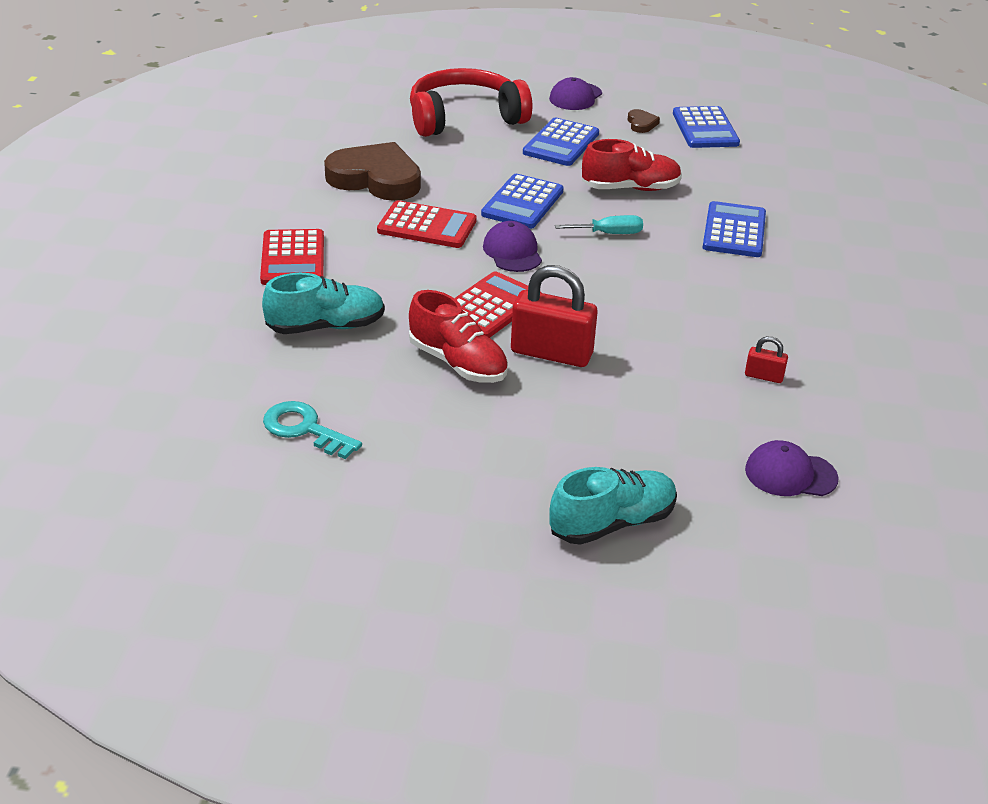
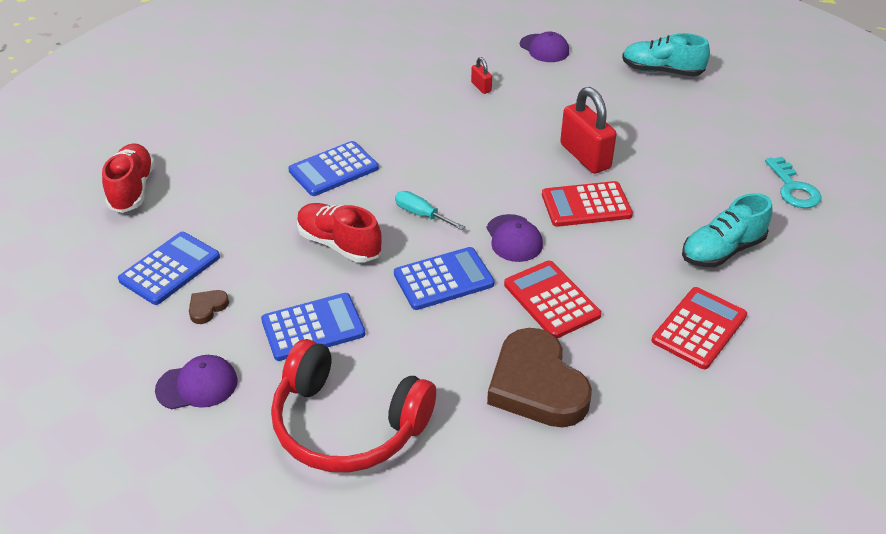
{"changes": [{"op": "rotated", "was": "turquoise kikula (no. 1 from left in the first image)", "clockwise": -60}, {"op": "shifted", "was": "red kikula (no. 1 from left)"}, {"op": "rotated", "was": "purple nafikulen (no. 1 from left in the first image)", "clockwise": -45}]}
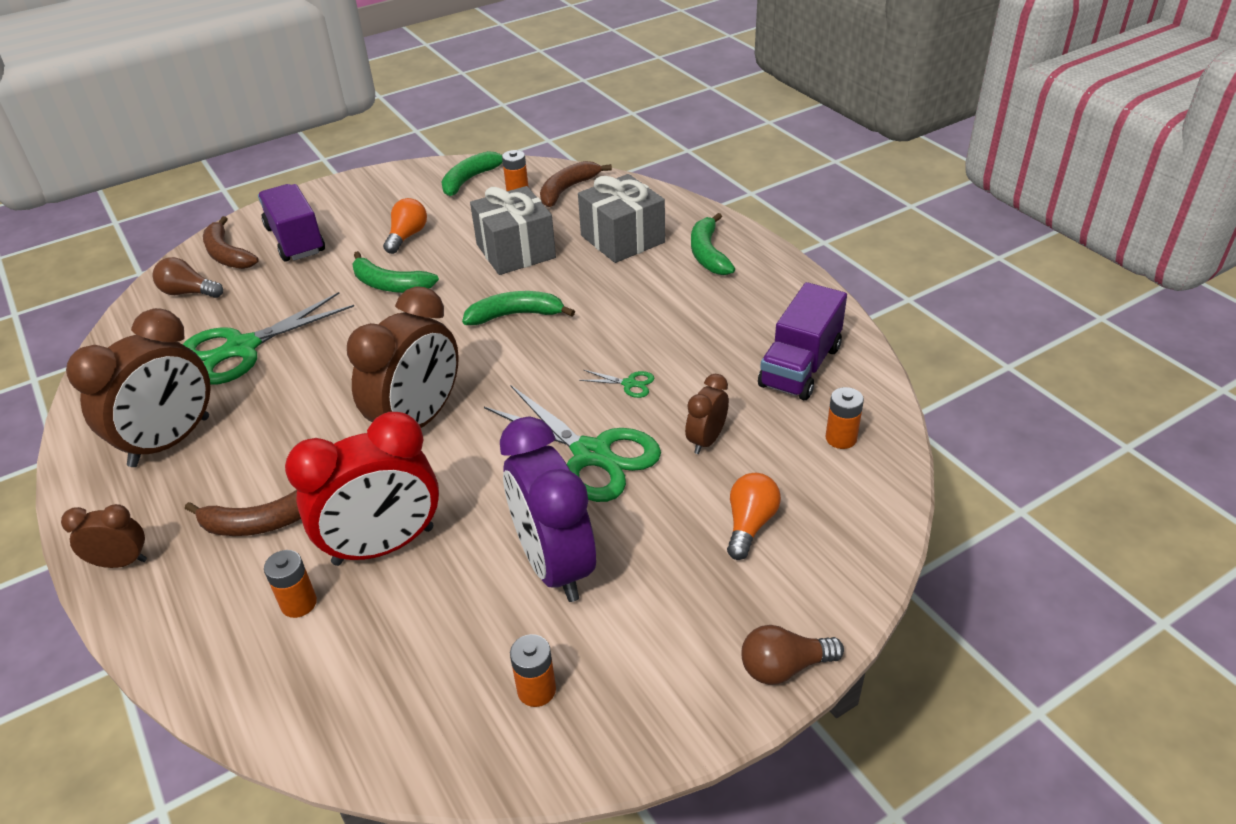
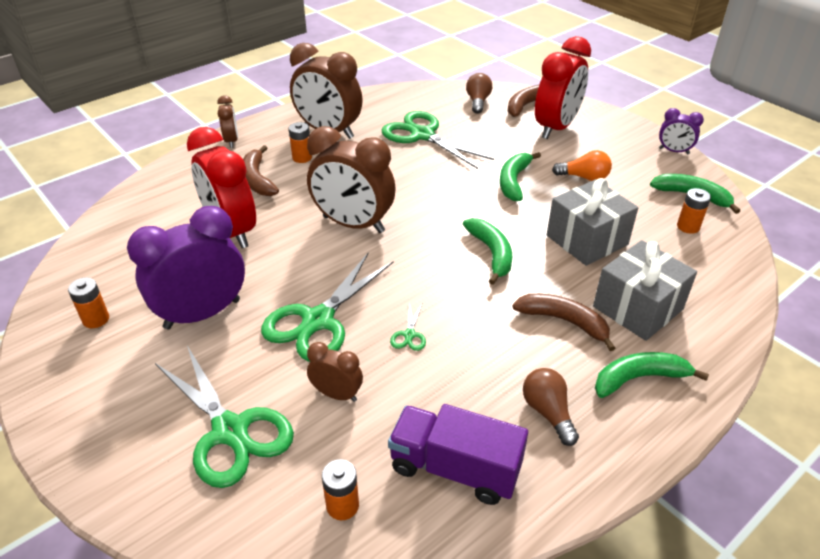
{"changes": [{"op": "swapped", "was": "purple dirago (no. 1 from left)", "now": "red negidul (no. 2 from left)"}, {"op": "shifted", "was": "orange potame (no. 1 from left in the first image)", "now": "orange potame (no. 2 from left)"}, {"op": "shifted", "was": "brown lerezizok (no. 3 from left)"}, {"op": "swapped", "was": "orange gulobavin (no. 2 from left)", "now": "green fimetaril (no. 1 from left)"}, {"op": "shifted", "was": "brown gulobavin (no. 2 from left)"}, {"op": "new", "now": "purple negidul (no. 2 from left)"}]}
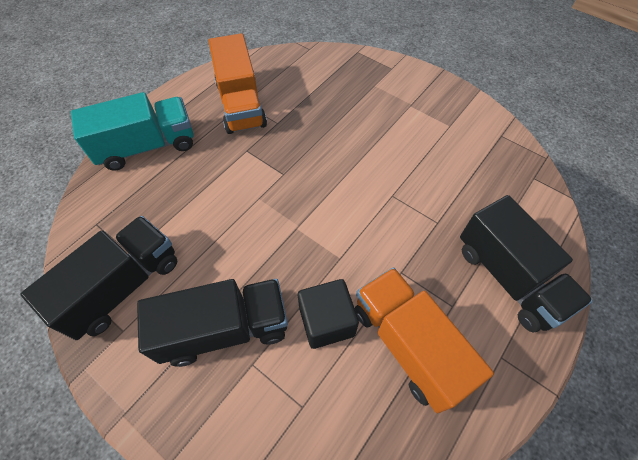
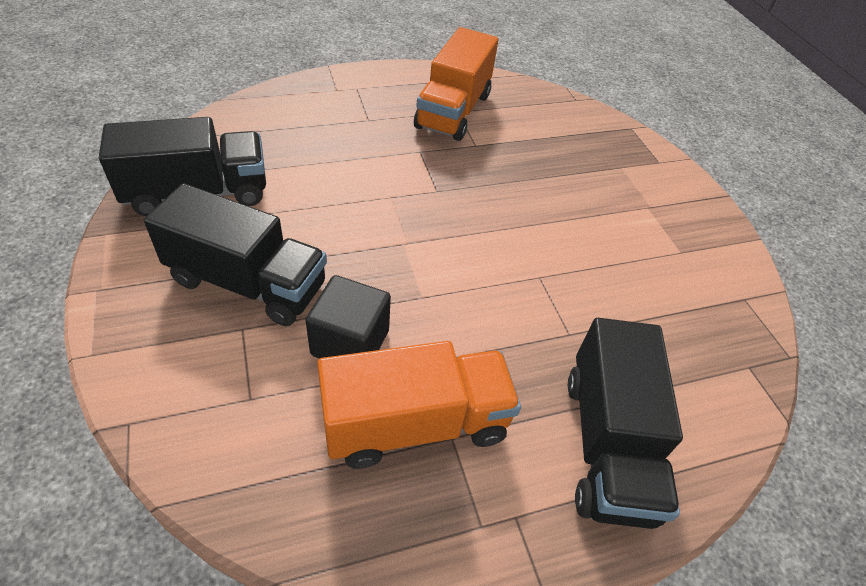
{"changes": [{"op": "gone", "was": "turquoise dirago"}, {"op": "rotated", "was": "orange dirago (no. 2 from left in the first image)", "clockwise": 75}]}
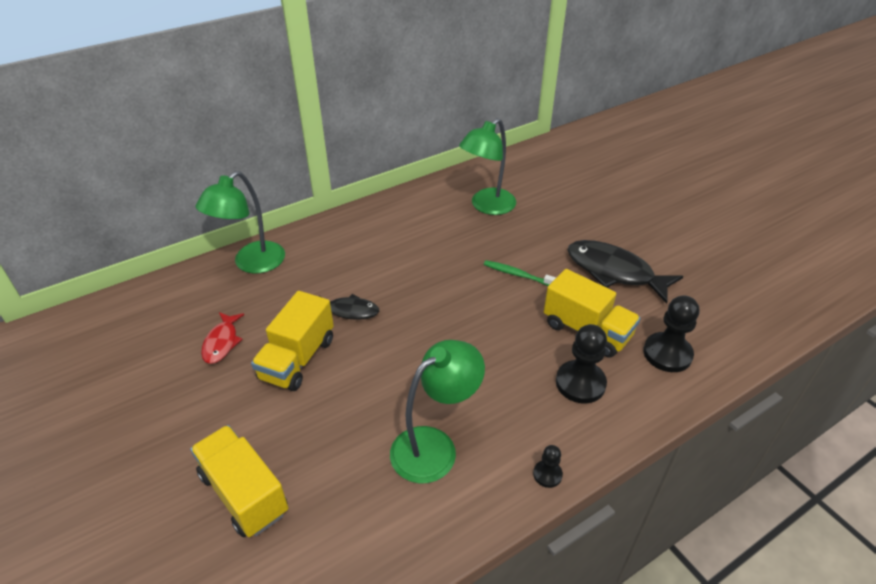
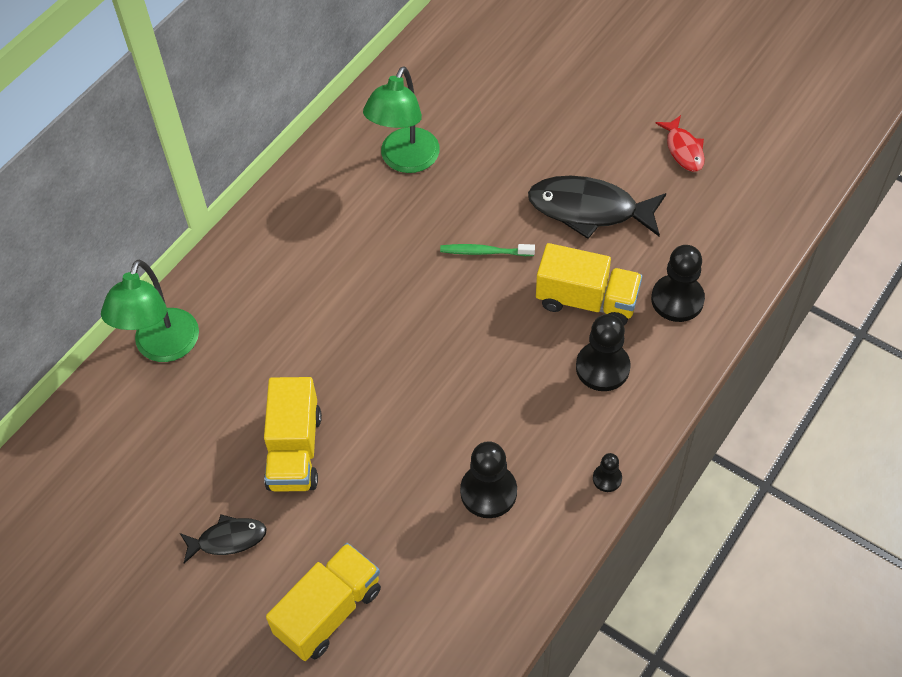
{"changes": [{"op": "rotated", "was": "yellow dirago (no. 1 from left in the first image)", "clockwise": 105}, {"op": "shifted", "was": "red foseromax"}, {"op": "shifted", "was": "black foseromax (no. 1 from left)"}, {"op": "swapped", "was": "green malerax (no. 2 from left)", "now": "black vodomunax (no. 1 from left)"}]}
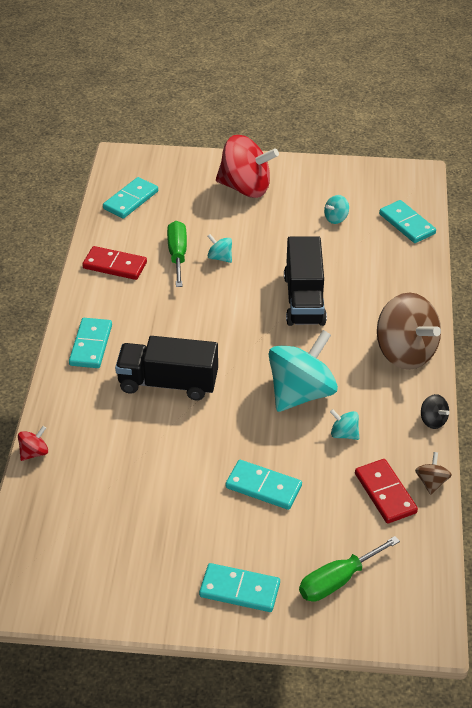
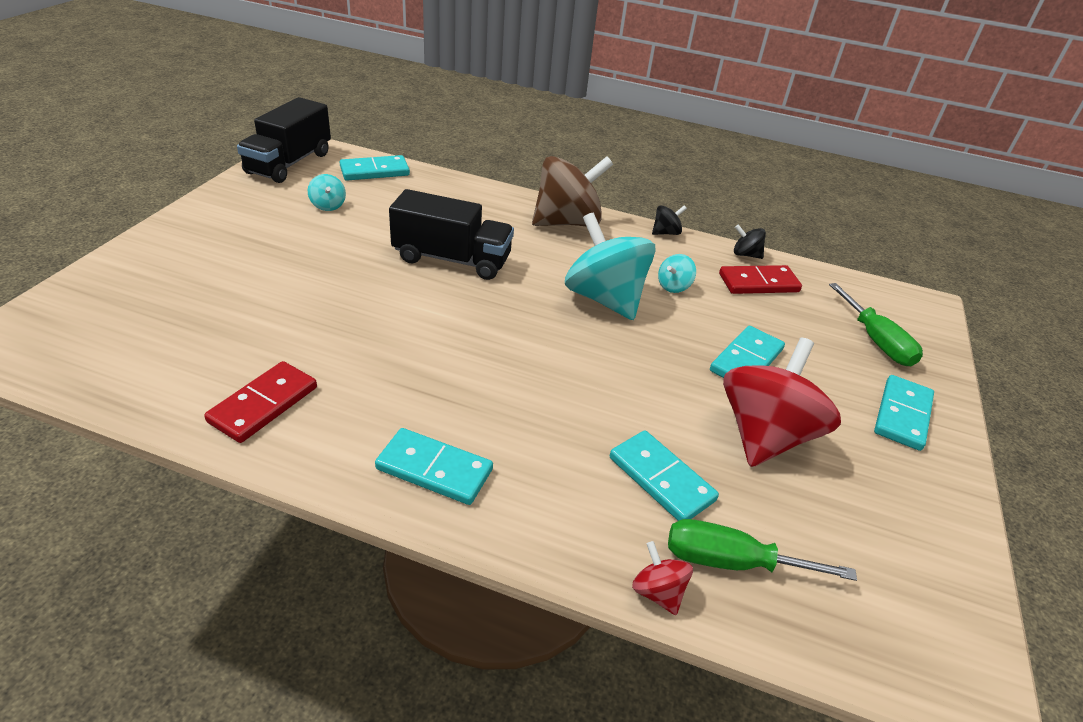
{"changes": [{"op": "shifted", "was": "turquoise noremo (no. 2 from left in the first image)", "now": "turquoise noremo (no. 3 from left)"}, {"op": "shifted", "was": "black dirago (no. 1 from left)"}, {"op": "shifted", "was": "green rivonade (no. 1 from left)"}, {"op": "gone", "was": "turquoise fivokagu (no. 1 from left)"}, {"op": "shifted", "was": "red fivokagu (no. 2 from left)"}, {"op": "repainted", "was": "brown fivokagu (no. 2 from left)", "now": "black fivokagu (no. 2 from left)"}]}
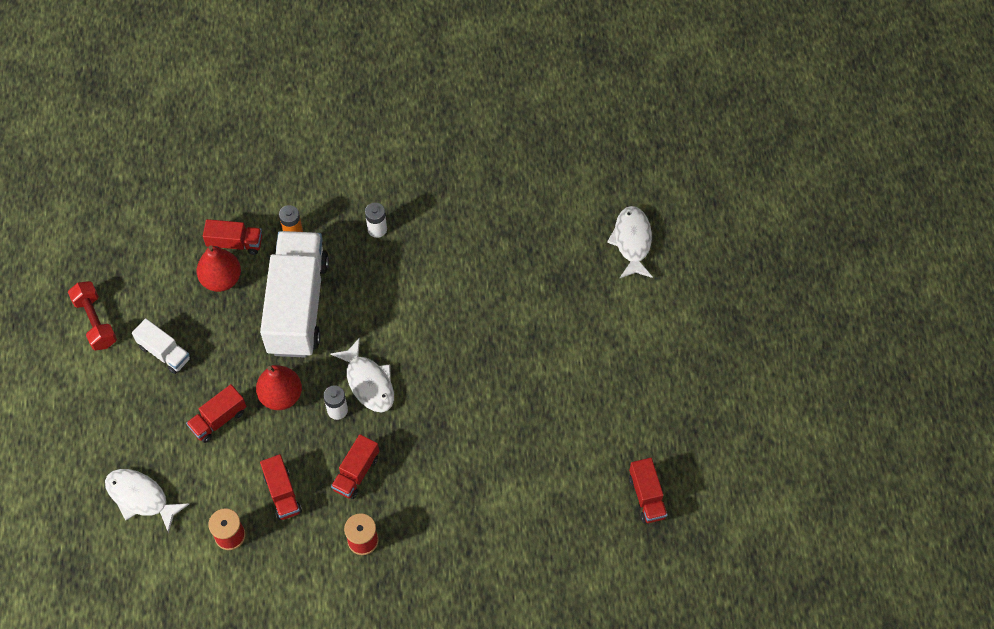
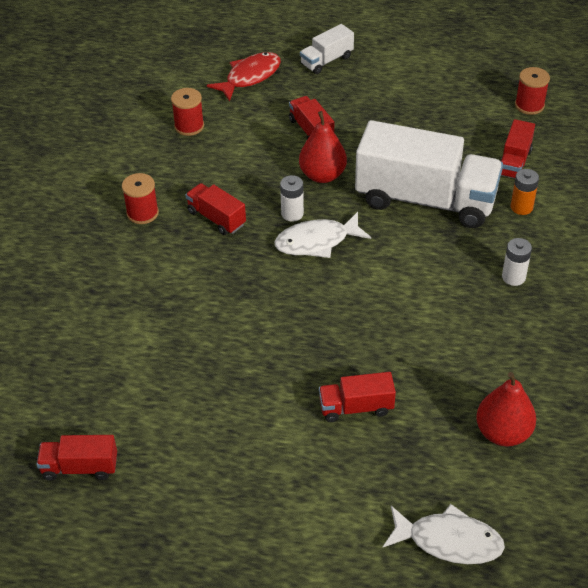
{"changes": [{"op": "gone", "was": "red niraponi"}, {"op": "repainted", "was": "white foseromax (no. 1 from left)", "now": "red foseromax"}, {"op": "shifted", "was": "white dirago (no. 1 from left)"}, {"op": "shifted", "was": "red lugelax (no. 1 from left in the first image)", "now": "red lugelax (no. 2 from left)"}, {"op": "shifted", "was": "red dirago (no. 3 from left in the first image)", "now": "red dirago (no. 4 from left)"}, {"op": "new", "now": "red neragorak (no. 3 from left)"}]}
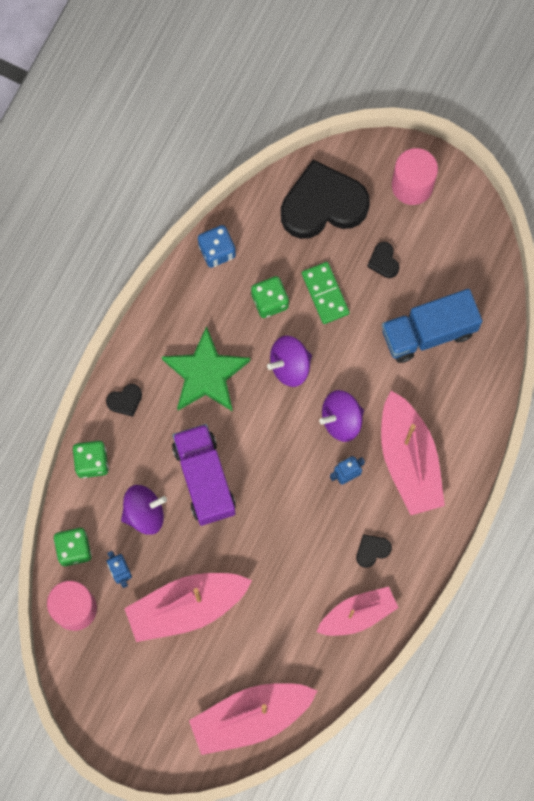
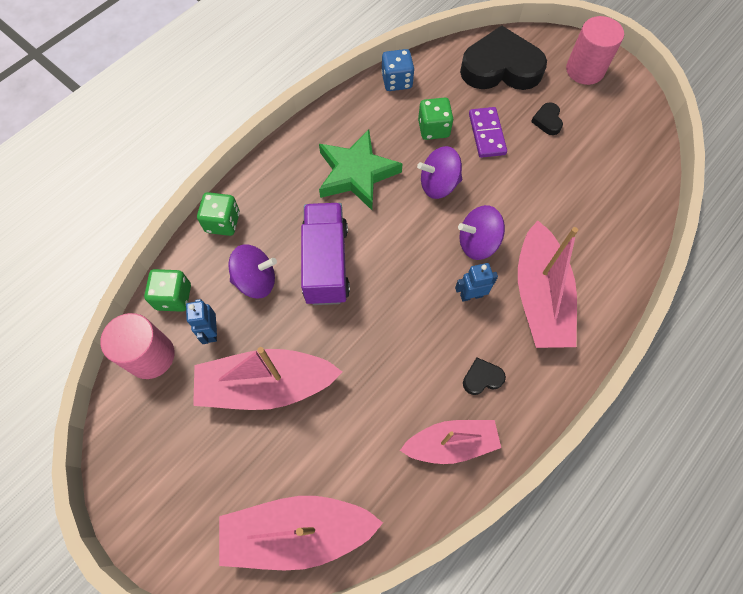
{"changes": [{"op": "gone", "was": "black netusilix (no. 1 from left)"}, {"op": "repainted", "was": "green noremo", "now": "purple noremo"}, {"op": "gone", "was": "blue dirago"}]}
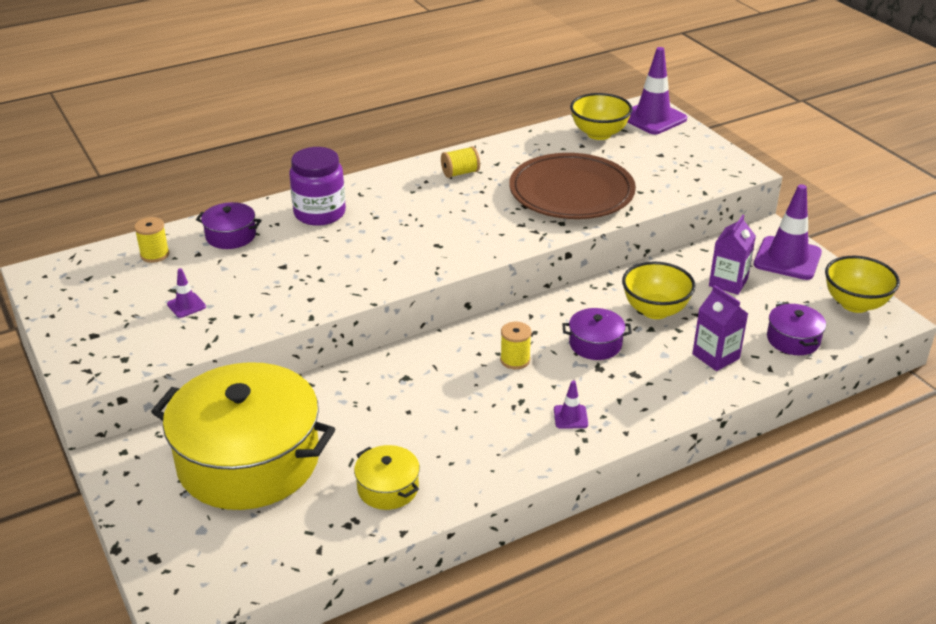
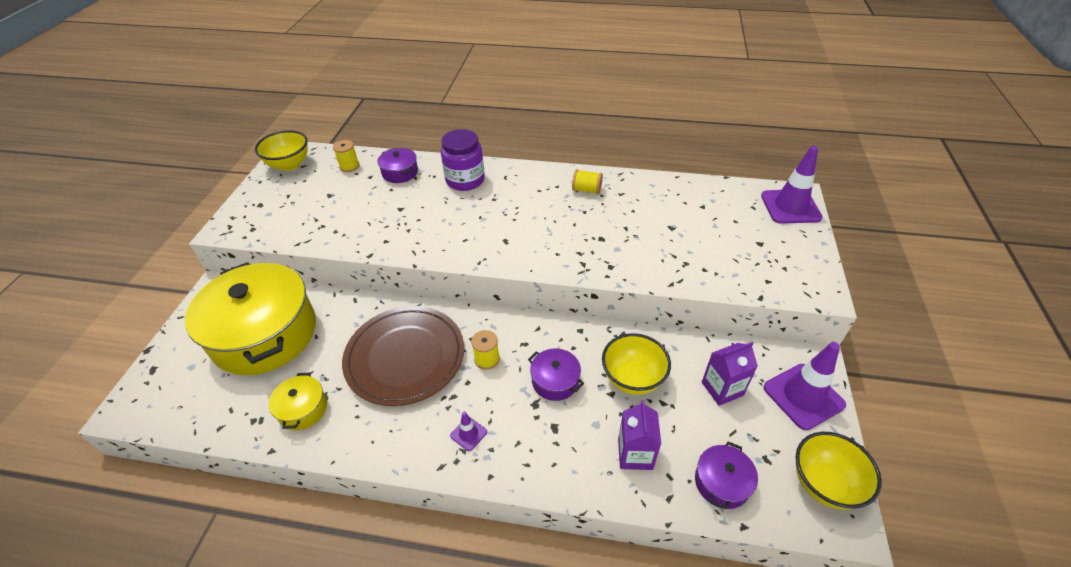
{"changes": [{"op": "gone", "was": "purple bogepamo (no. 1 from left)"}, {"op": "shifted", "was": "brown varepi"}, {"op": "shifted", "was": "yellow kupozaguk (no. 1 from left)"}]}
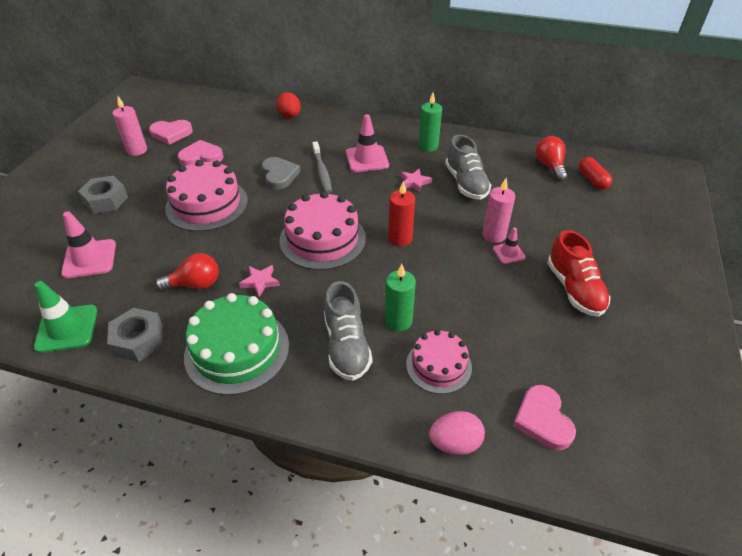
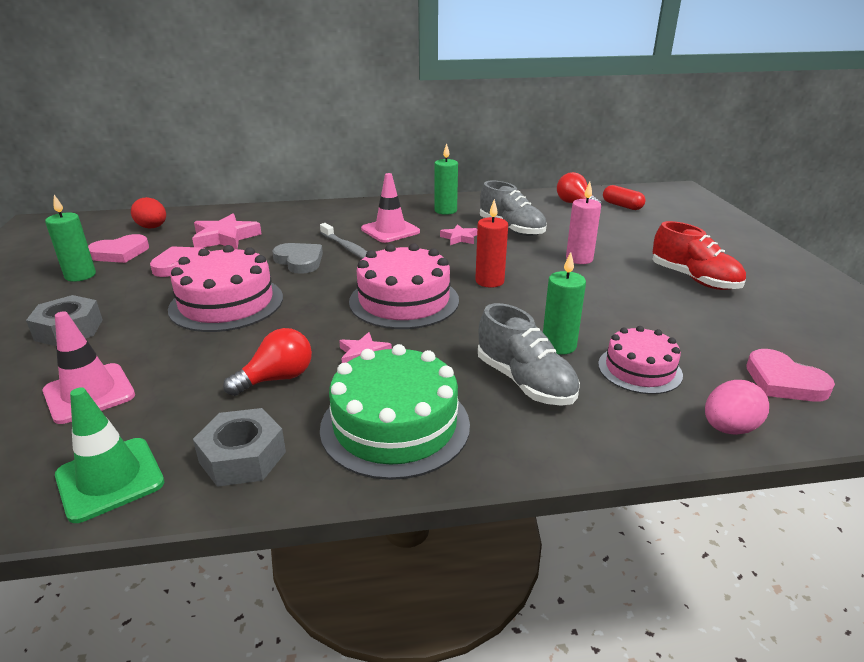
{"changes": [{"op": "repainted", "was": "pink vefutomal (no. 1 from left)", "now": "green vefutomal (no. 1 from left)"}, {"op": "shifted", "was": "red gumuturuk"}, {"op": "gone", "was": "pink bogepamo (no. 3 from left)"}, {"op": "new", "now": "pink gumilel (no. 1 from left)"}]}
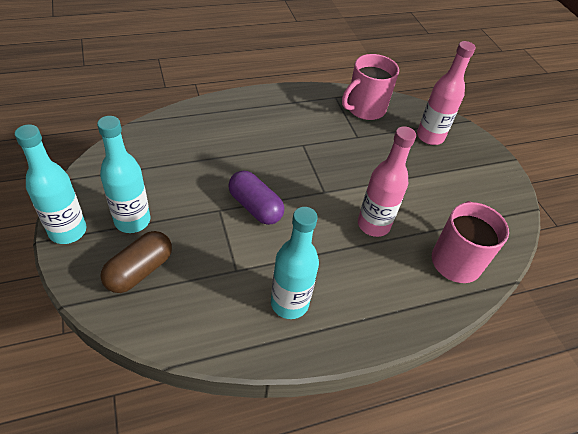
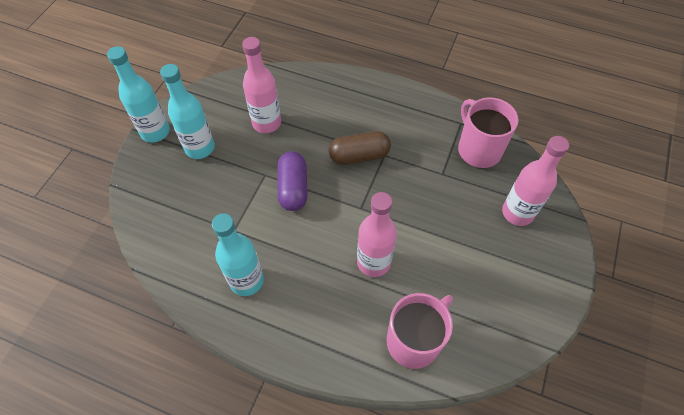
{"changes": [{"op": "shifted", "was": "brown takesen"}, {"op": "rotated", "was": "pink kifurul (no. 1 from left in the first image)", "clockwise": 60}, {"op": "new", "now": "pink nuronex (no. 1 from left)"}]}
